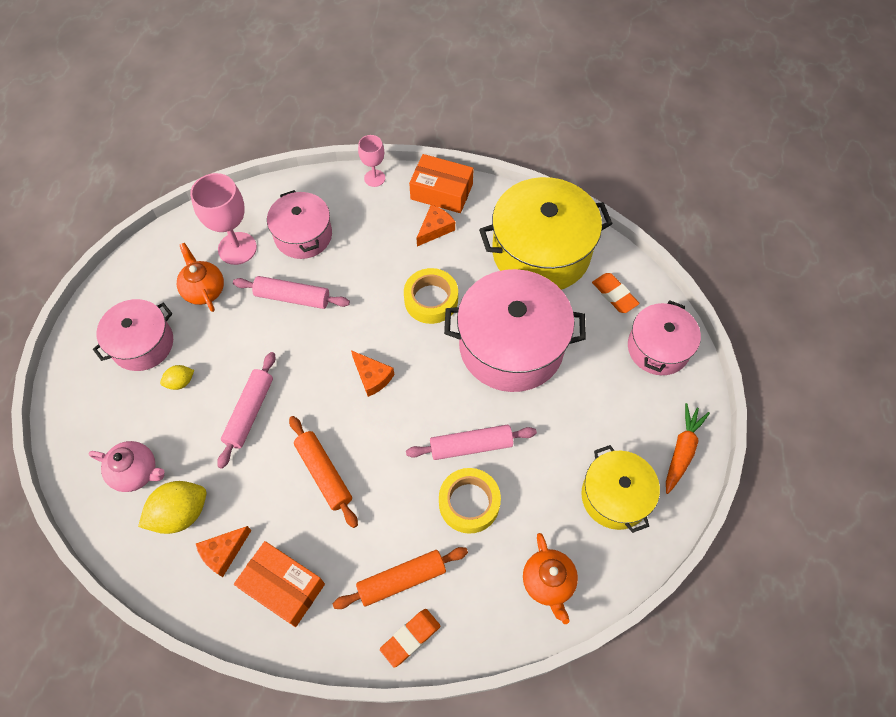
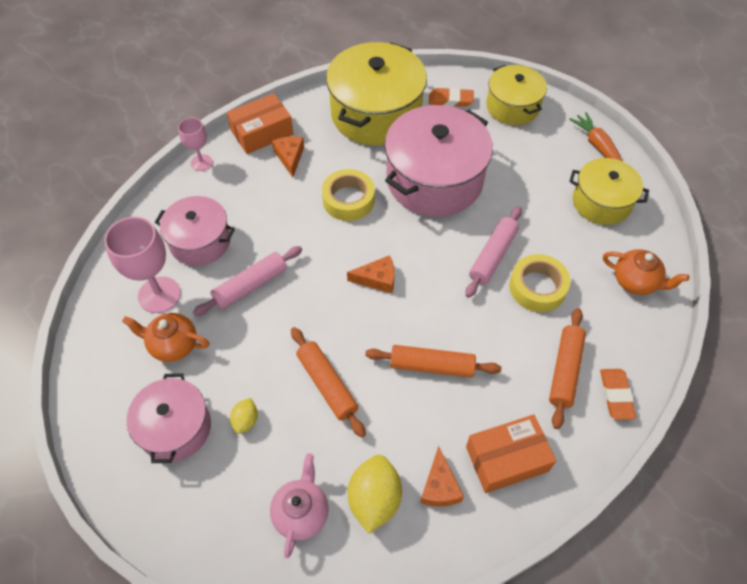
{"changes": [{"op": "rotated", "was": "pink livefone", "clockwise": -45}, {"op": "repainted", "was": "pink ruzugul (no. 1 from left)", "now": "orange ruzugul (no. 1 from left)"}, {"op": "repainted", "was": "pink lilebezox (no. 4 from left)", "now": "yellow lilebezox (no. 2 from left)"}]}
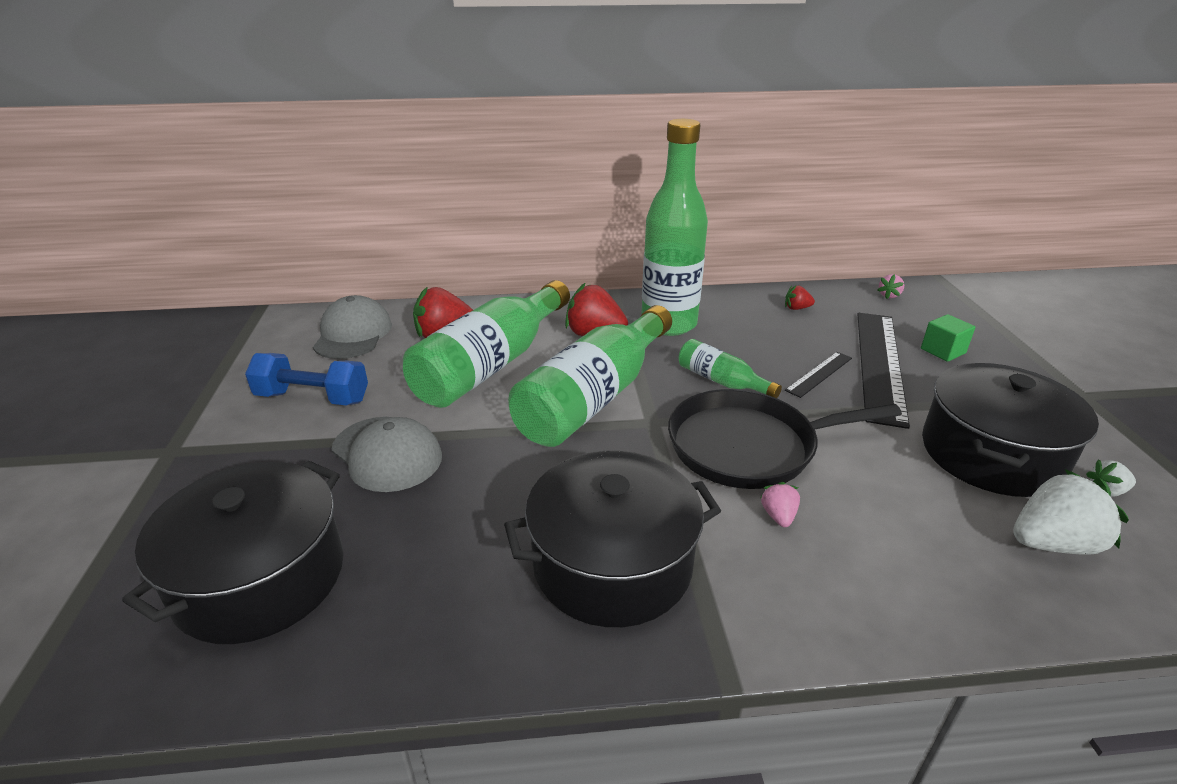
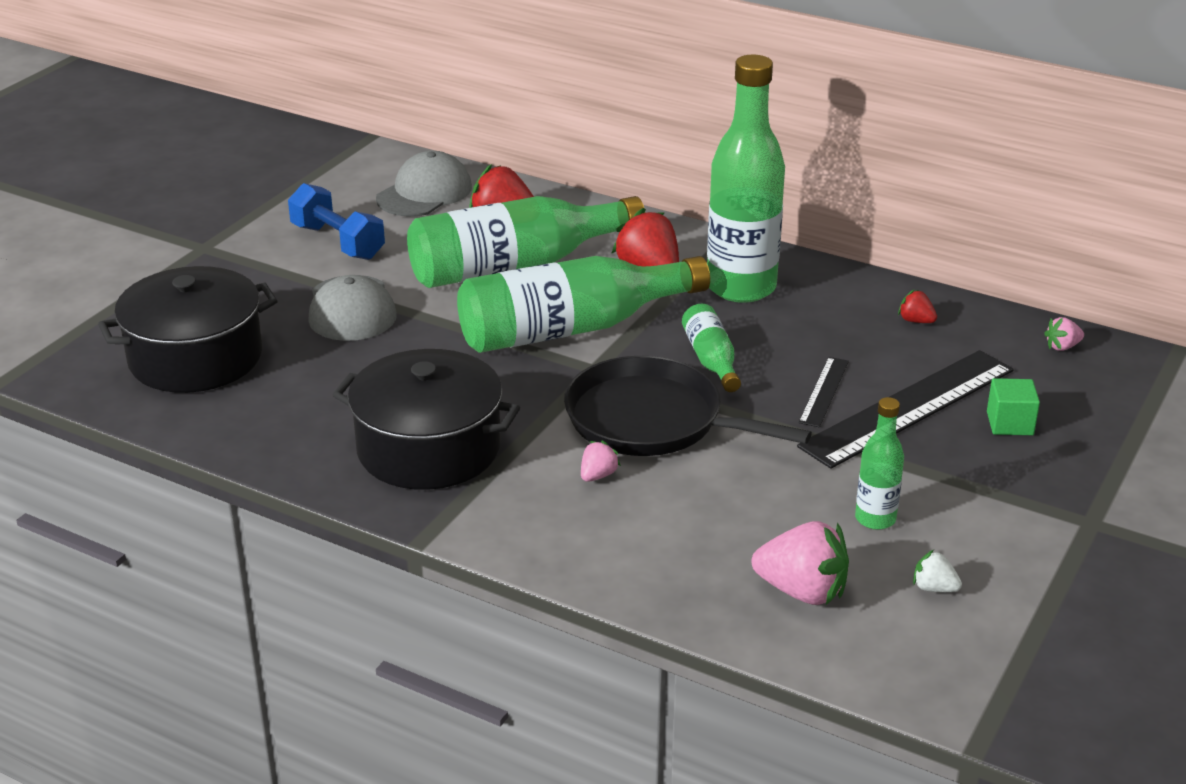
{"changes": [{"op": "rotated", "was": "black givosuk (no. 1 from left)", "clockwise": -60}, {"op": "swapped", "was": "black lilebezox (no. 3 from left)", "now": "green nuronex (no. 5 from left)"}, {"op": "repainted", "was": "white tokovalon (no. 1 from left)", "now": "pink tokovalon (no. 2 from left)"}]}
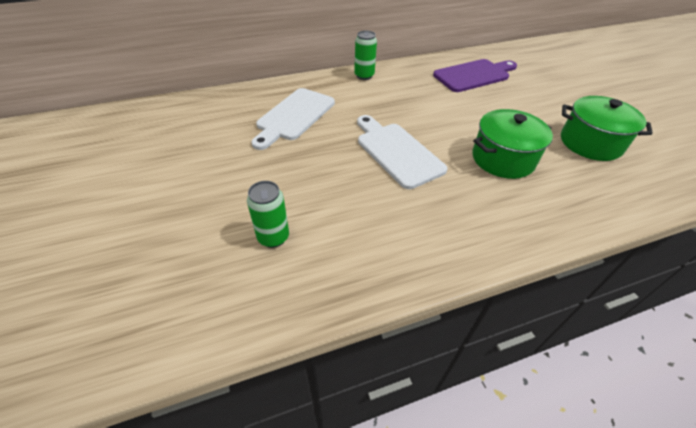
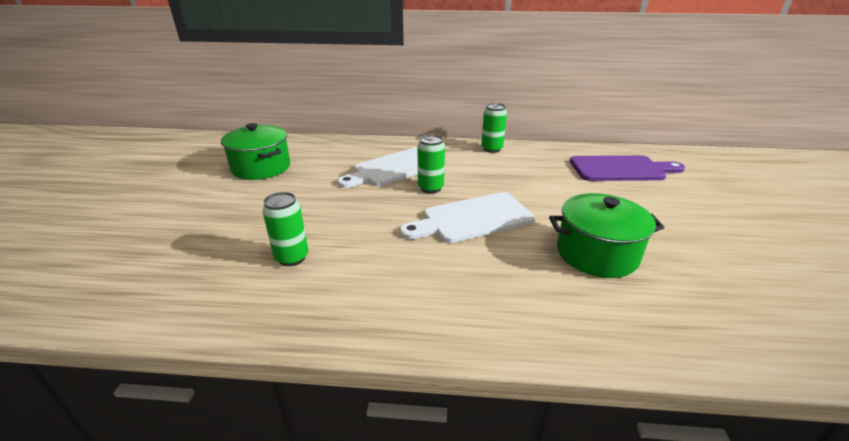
{"changes": [{"op": "rotated", "was": "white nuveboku (no. 2 from left)", "clockwise": -105}, {"op": "shifted", "was": "green lilebezox (no. 2 from left in the first image)", "now": "green lilebezox (no. 1 from left)"}, {"op": "new", "now": "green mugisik (no. 2 from left)"}]}
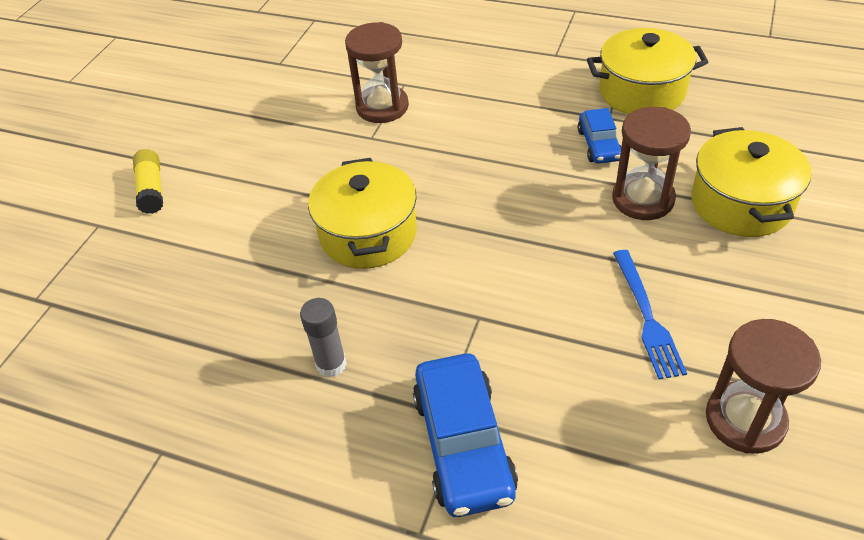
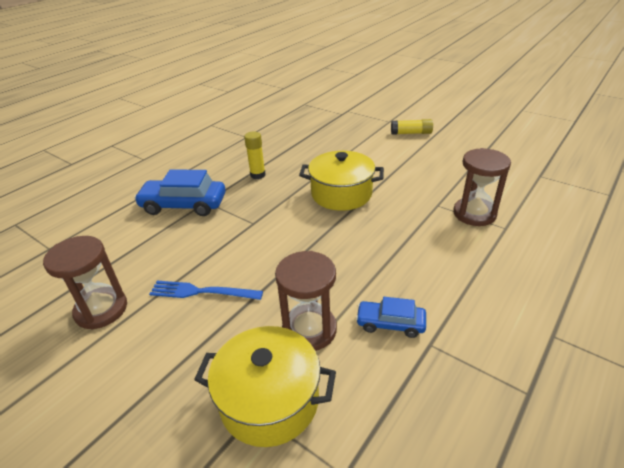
{"changes": [{"op": "repainted", "was": "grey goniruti", "now": "yellow goniruti (no. 1 from left)"}, {"op": "gone", "was": "yellow lilebezox (no. 2 from left)"}]}
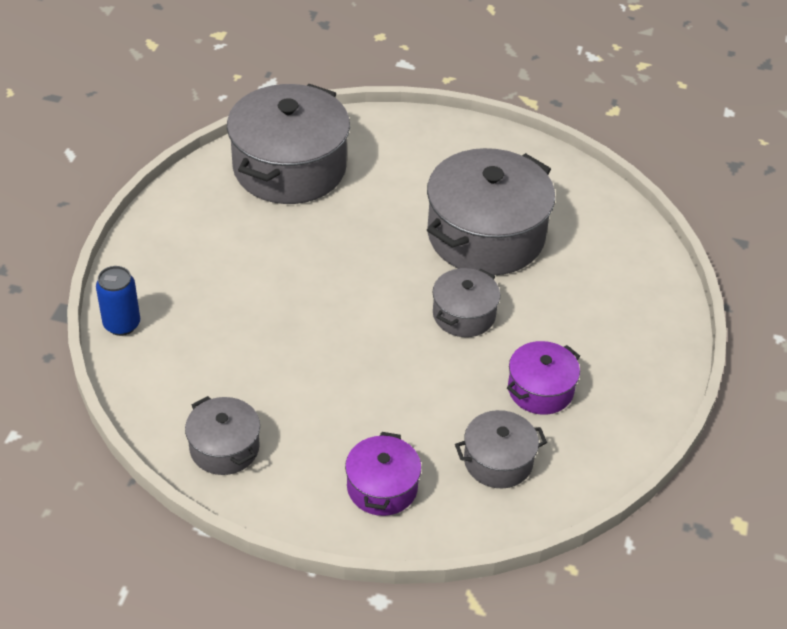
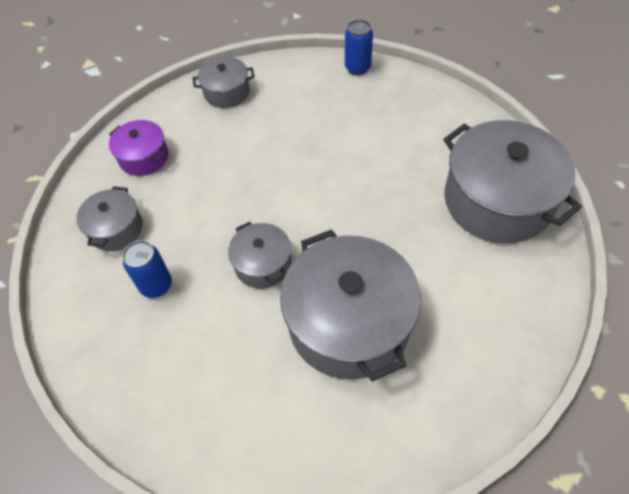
{"changes": [{"op": "swapped", "was": "purple lilebezox (no. 2 from left)", "now": "blue mugisik (no. 1 from left)"}]}
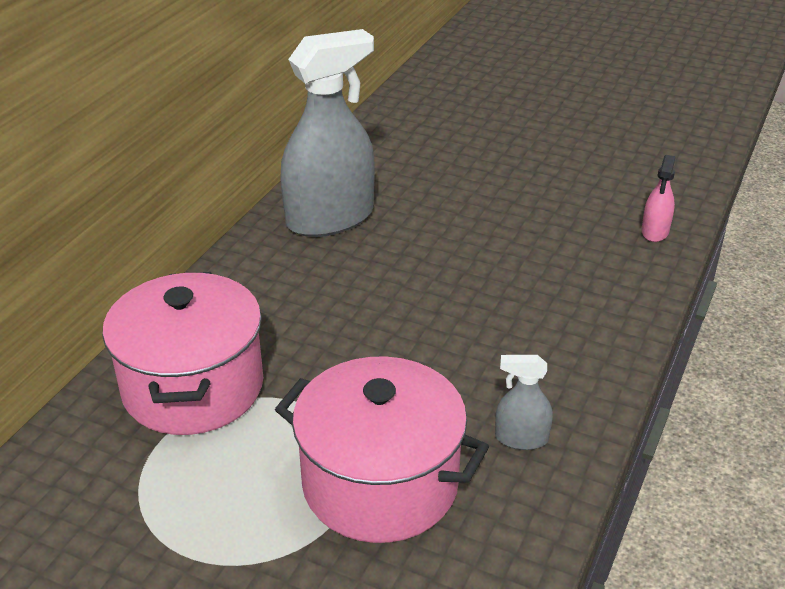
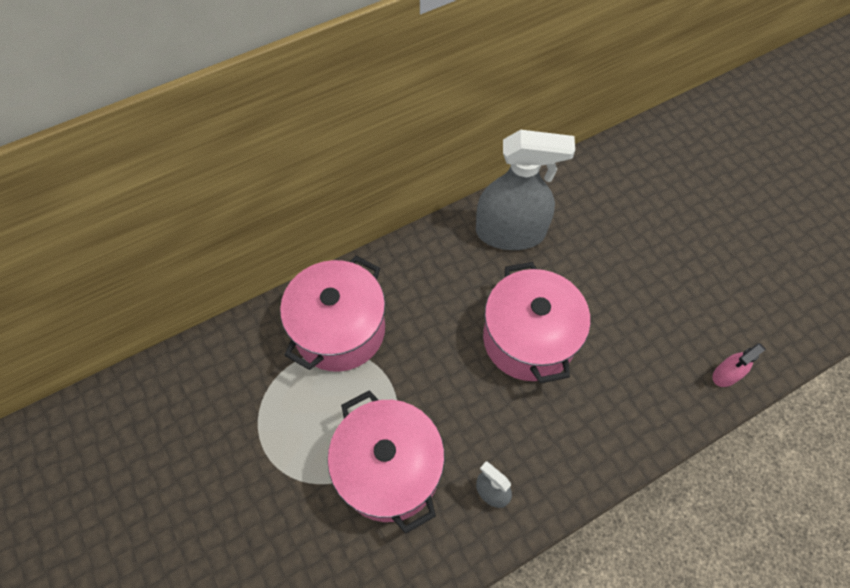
{"changes": [{"op": "new", "now": "pink lilebezox (no. 3 from left)"}]}
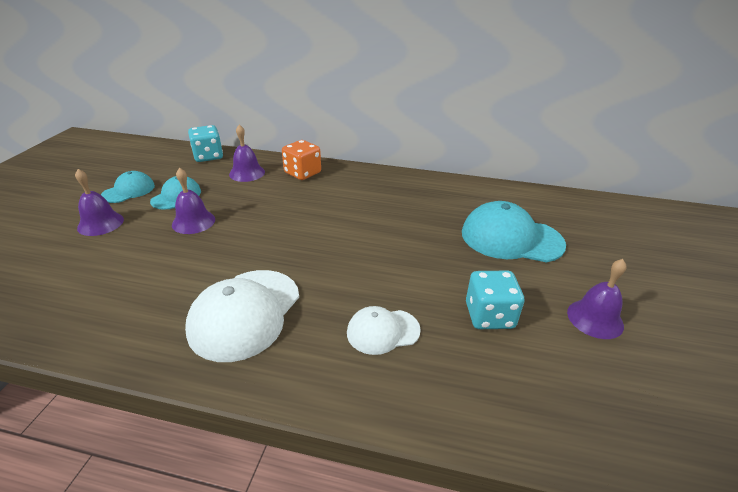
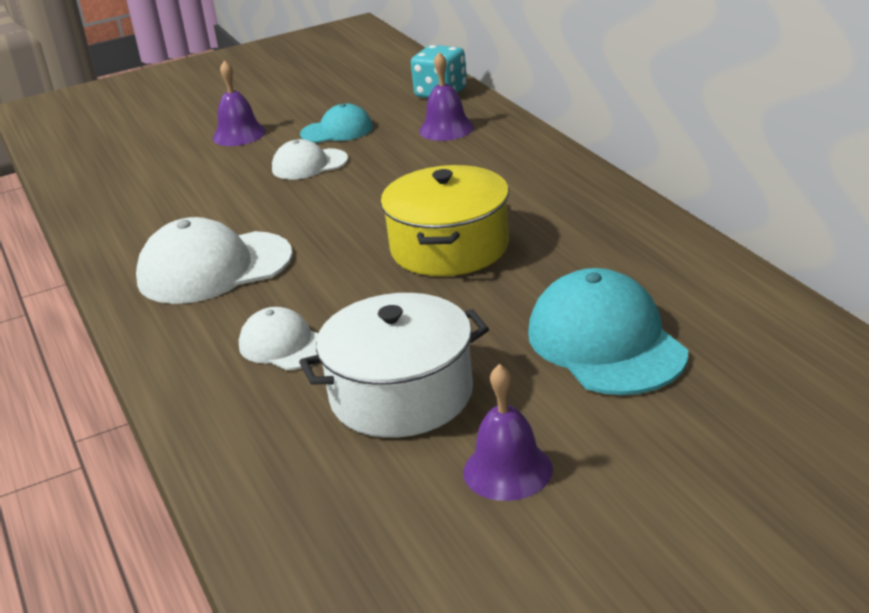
{"changes": [{"op": "gone", "was": "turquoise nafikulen (no. 1 from left)"}, {"op": "swapped", "was": "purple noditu (no. 2 from left)", "now": "white nafikulen (no. 3 from left)"}, {"op": "gone", "was": "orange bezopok"}, {"op": "swapped", "was": "turquoise bezopok (no. 2 from left)", "now": "white lilebezox"}, {"op": "new", "now": "yellow lilebezox"}]}
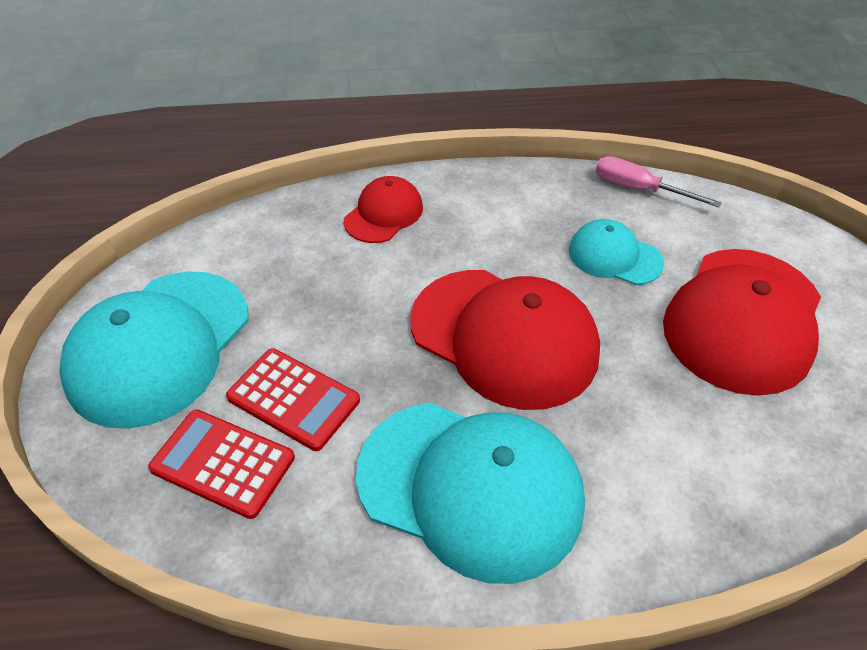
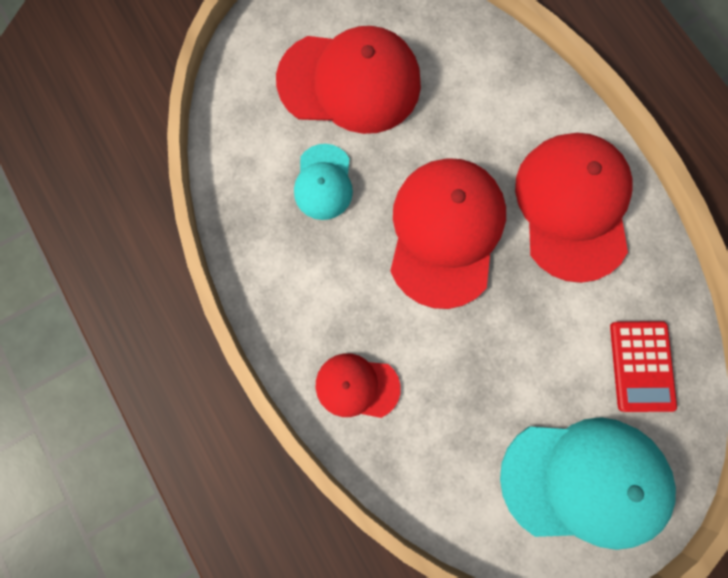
{"changes": [{"op": "gone", "was": "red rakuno (no. 2 from left)"}, {"op": "repainted", "was": "turquoise nafikulen (no. 2 from left)", "now": "red nafikulen (no. 4 from left)"}, {"op": "gone", "was": "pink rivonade"}]}
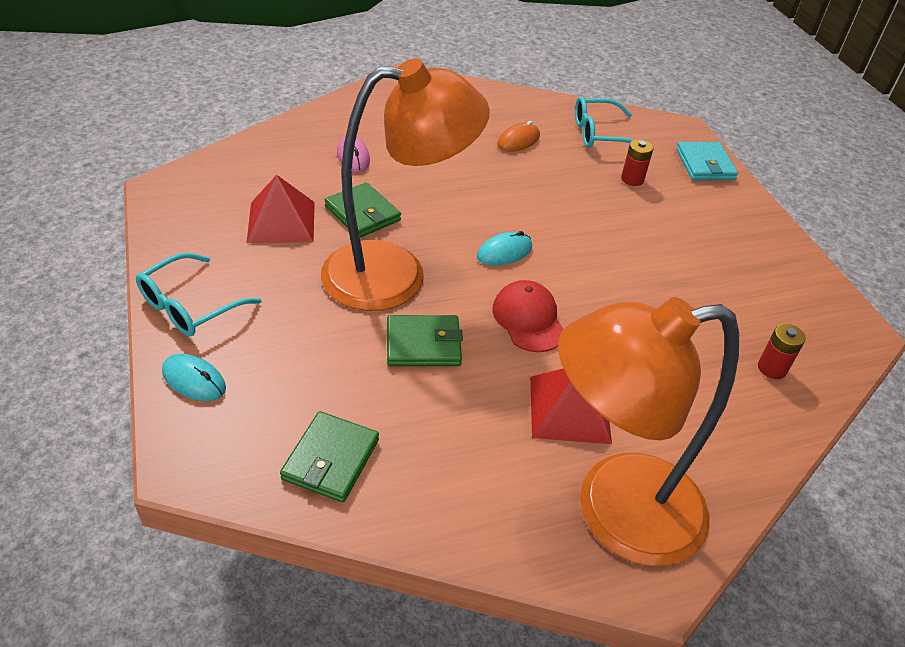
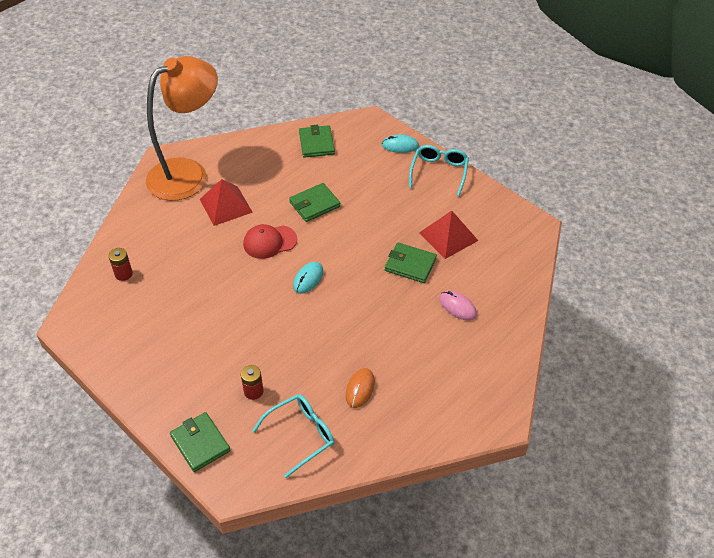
{"changes": [{"op": "gone", "was": "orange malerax (no. 1 from left)"}, {"op": "rotated", "was": "red nafikulen", "clockwise": 120}, {"op": "repainted", "was": "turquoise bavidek", "now": "green bavidek (no. 1 from left)"}]}
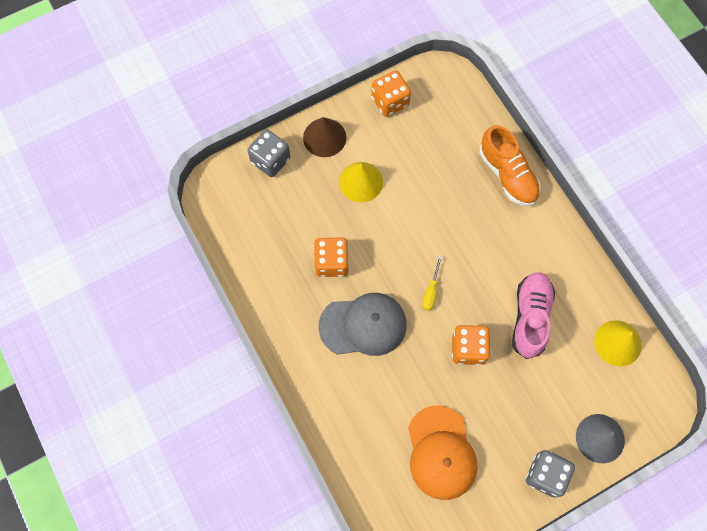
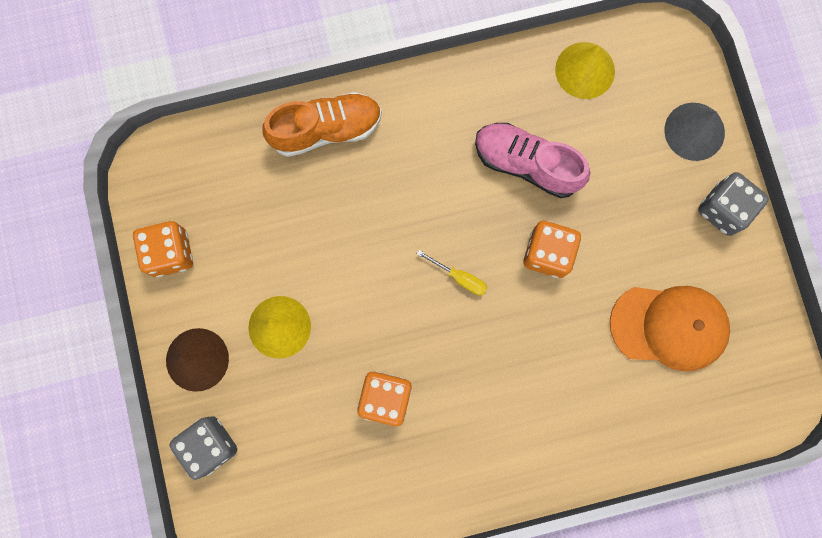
{"changes": [{"op": "gone", "was": "grey nafikulen"}]}
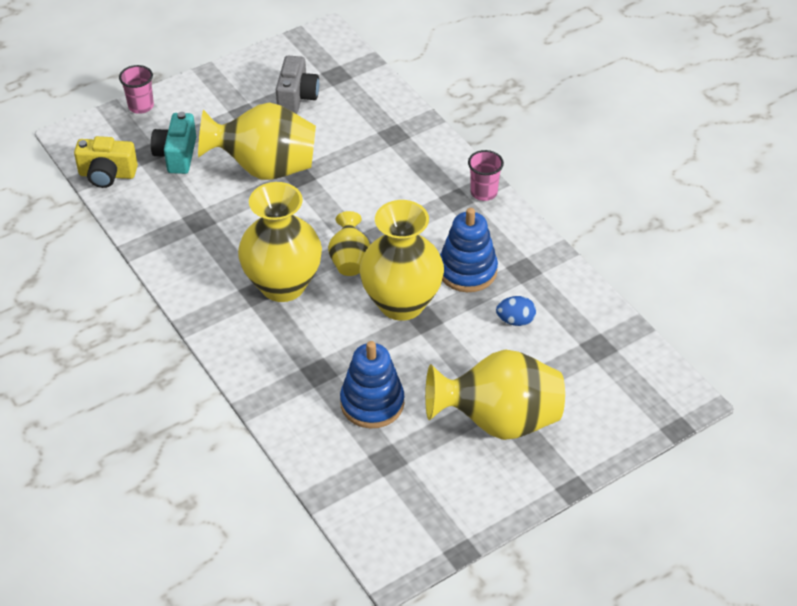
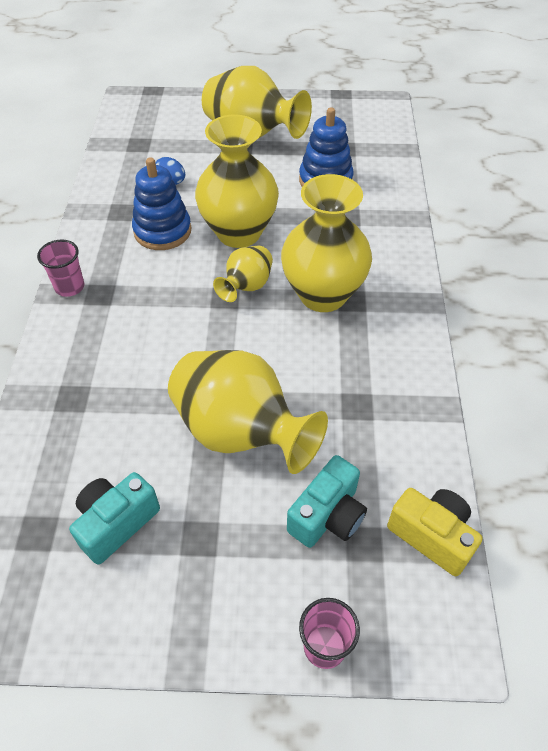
{"changes": [{"op": "repainted", "was": "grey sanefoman", "now": "turquoise sanefoman (no. 1 from left)"}]}
